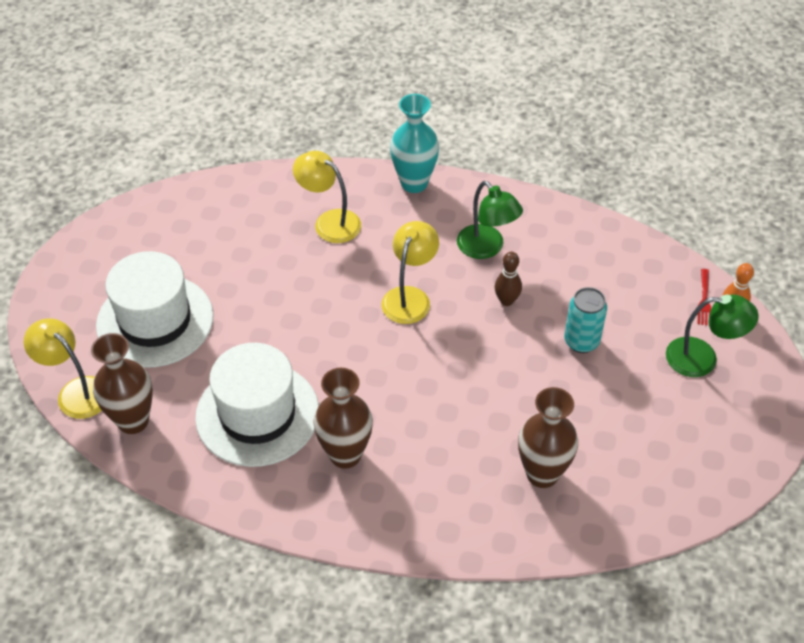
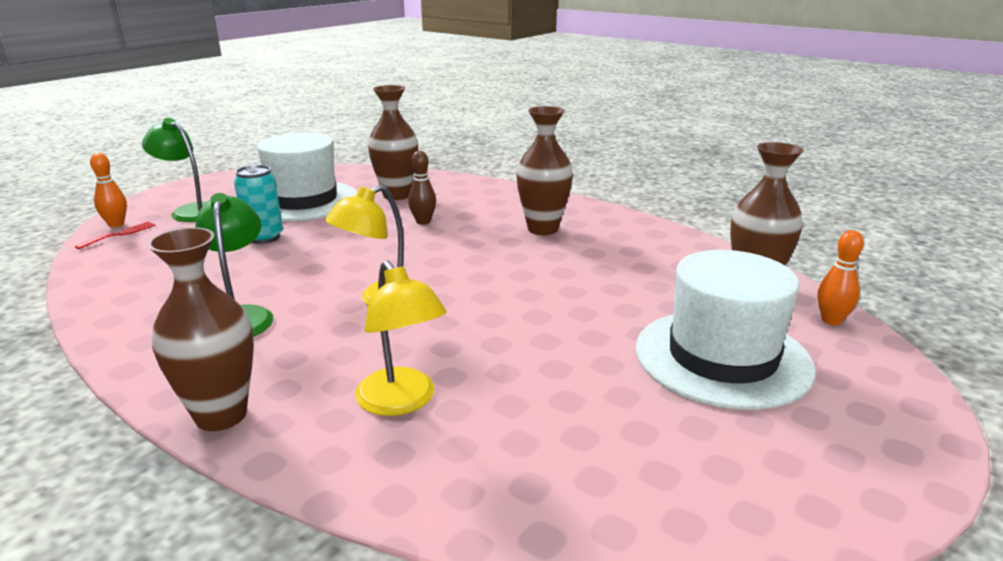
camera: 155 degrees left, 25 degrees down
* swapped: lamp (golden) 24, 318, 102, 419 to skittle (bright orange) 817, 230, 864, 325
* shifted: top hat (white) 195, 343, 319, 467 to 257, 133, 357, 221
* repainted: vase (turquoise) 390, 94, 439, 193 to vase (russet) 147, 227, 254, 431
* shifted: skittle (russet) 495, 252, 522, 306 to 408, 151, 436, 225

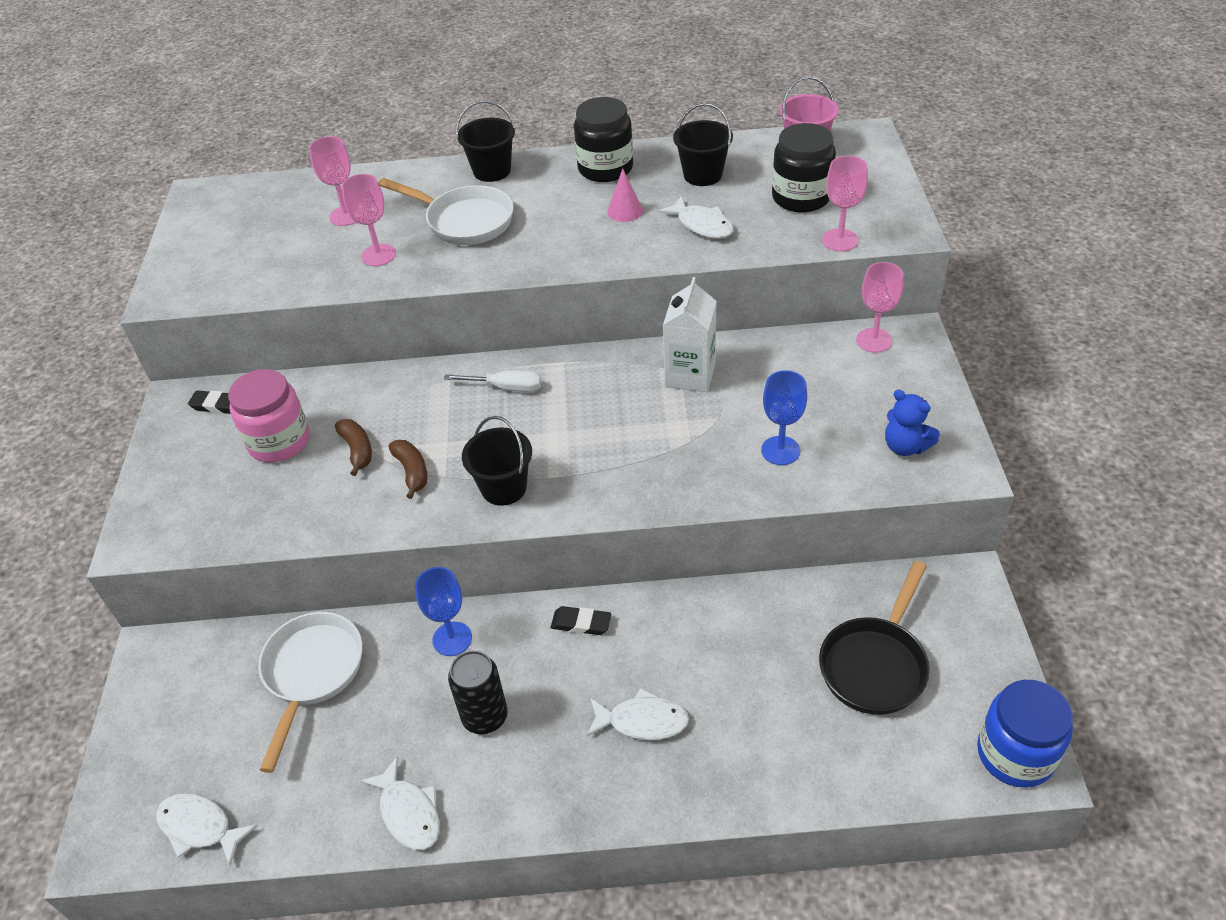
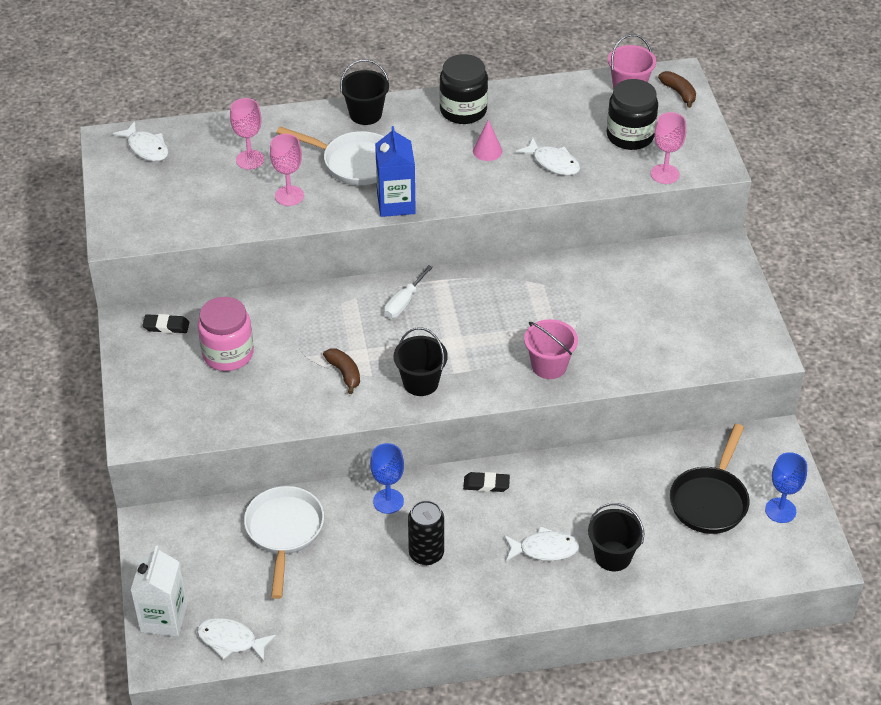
camera: 10 degrees left, 0 degrees up
* shifted: banana (russet) 335, 419, 372, 476 to 658, 71, 696, 108
* shifted: toy fish (white) 360, 756, 440, 850 to 113, 121, 168, 162
* rotated: screwdriver (white) 444, 370, 542, 392 = 384, 265, 433, 318 120 degrees clockwise
* shifted: juice carton (white) 663, 277, 717, 392 to 131, 546, 187, 637
* shifted: pail (ebony) 673, 103, 733, 186 to 588, 503, 644, 571
* shifted: chalice (blue) 761, 370, 807, 465 to 765, 452, 807, 523
* gone: chalice (rose-pink) 856, 262, 903, 353
* gone: stuffed bear (blue) 885, 390, 940, 456
* gone: jam jar (blue) 977, 680, 1073, 788
* new: juice carton (blue) 375, 126, 416, 217
* new: pail (rose-pink) 524, 319, 578, 379

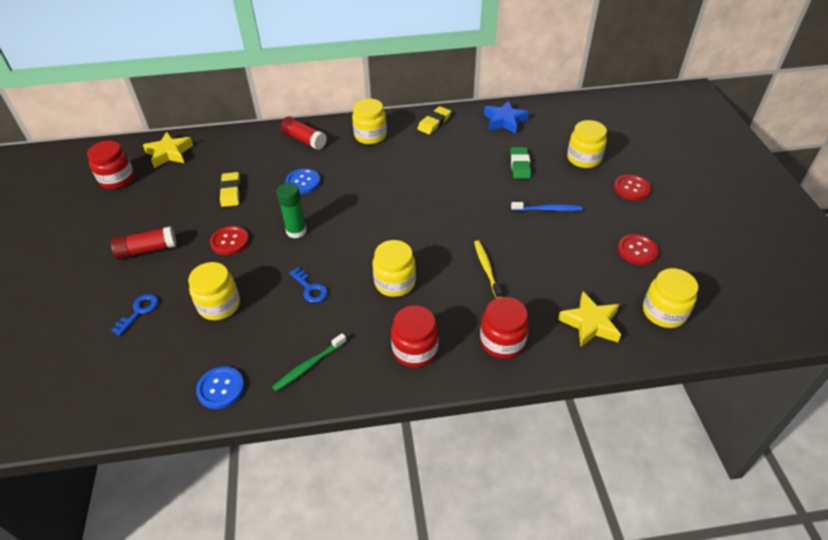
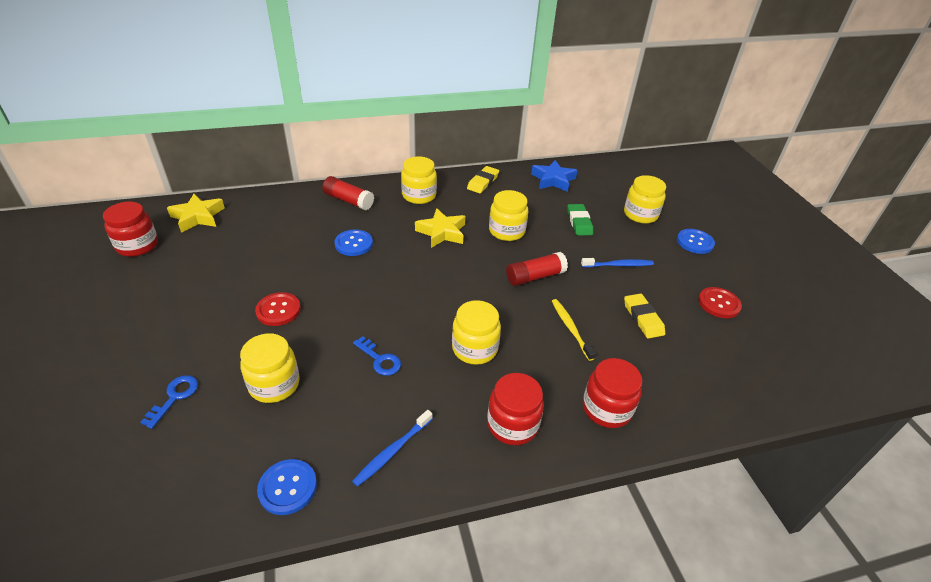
camera: 10 degrees left, 5 degrees down
* shifted: glue (scarlet) 111, 227, 176, 259 to 506, 252, 568, 286
* shifted: eraser (golden) 220, 172, 240, 207 to 624, 294, 665, 338
* repainted: tooth brush (leaf-green) 272, 333, 346, 391 to tooth brush (blue) 352, 410, 433, 487
* gone: glue (leaf-green) 277, 183, 307, 238
* shifted: five-pointed star (golden) 558, 292, 621, 347 to 415, 208, 465, 248
* repainted: button (scarlet) 614, 175, 651, 200 to button (blue) 677, 229, 715, 254
* shifted: jam jar (golden) 643, 268, 698, 328 to 489, 190, 528, 241

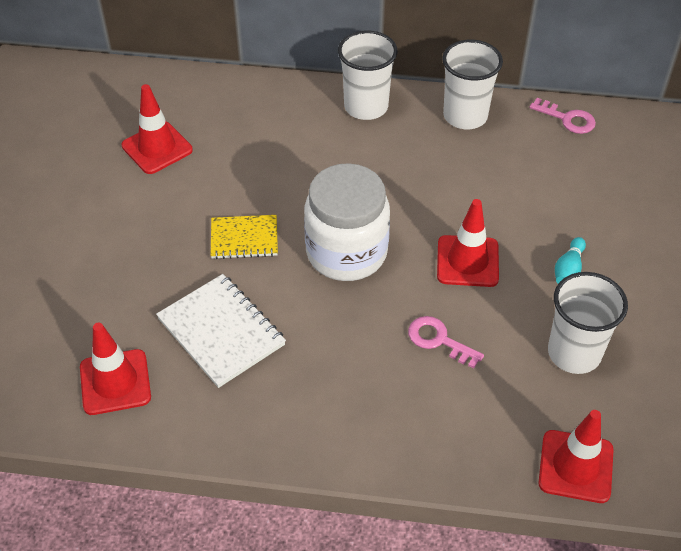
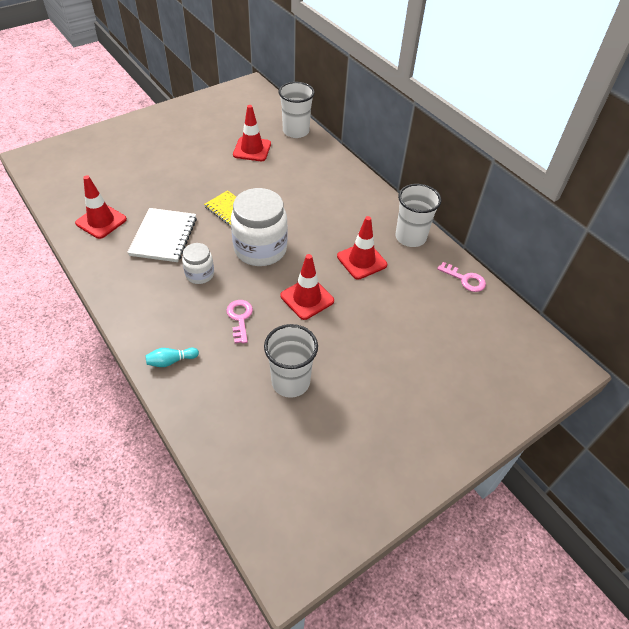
camera: 45 degrees right, 0 degrees up
* shifted: beaker (white) 338, 31, 398, 120 to 279, 82, 315, 138
* rotated: key (rose-pink) 529, 98, 596, 134 = 437, 262, 486, 292 45 degrees counterclockwise
* shifted: safety cone (scarlet) 538, 410, 614, 503 to 337, 216, 387, 280
* shifted: skittle (turquoise) 555, 237, 586, 284 to 145, 347, 199, 367
* new: jam jar (white) 182, 243, 214, 284

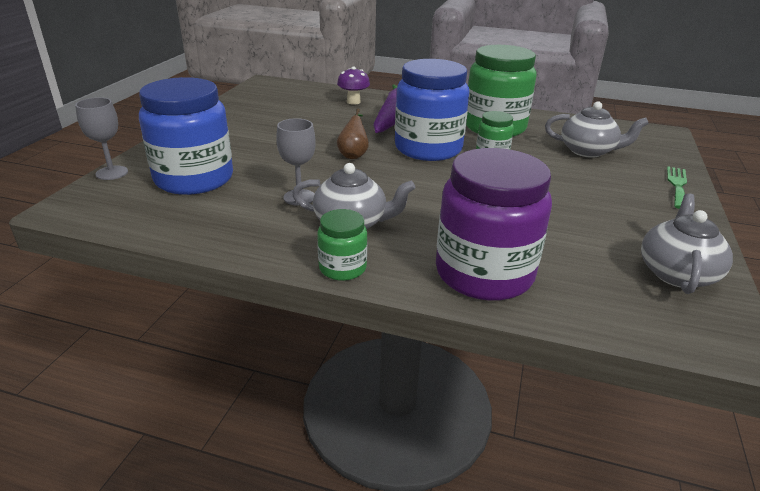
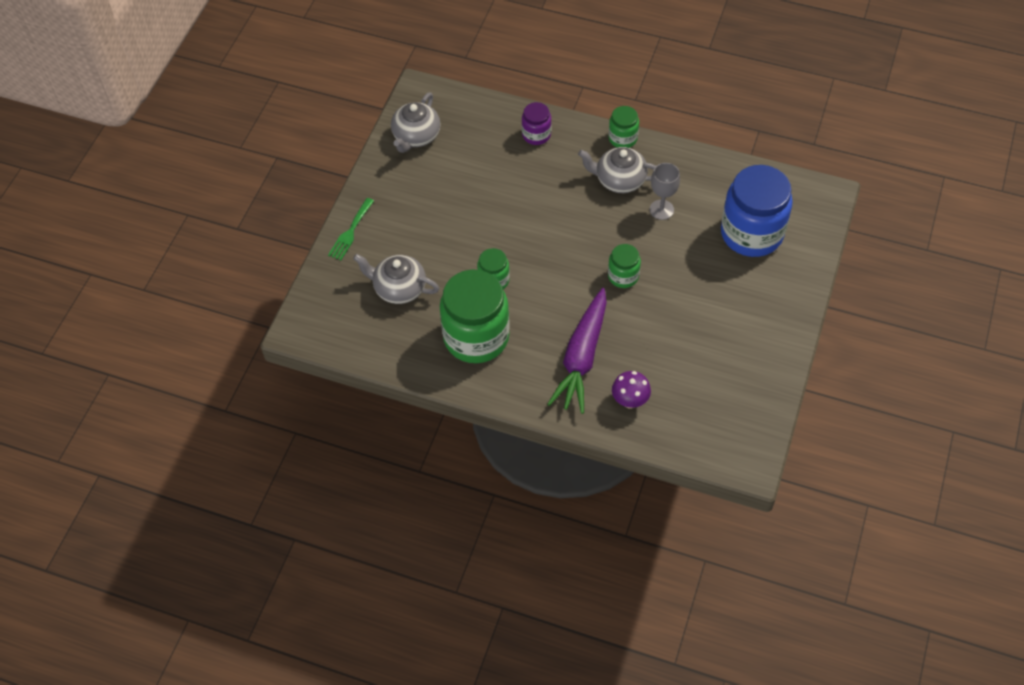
camera: 175 degrees left, 25 degrees up
* gone: chalice (ash-grey) 75, 97, 128, 180
* swapped: pear (russet) 337, 109, 369, 159 to jam jar (leaf-green) 608, 244, 641, 288
* gone: jam jar (blue) 395, 59, 469, 161
* scaled: jam jar (violet) 436, 148, 552, 301 = 522, 102, 551, 145 x0.48

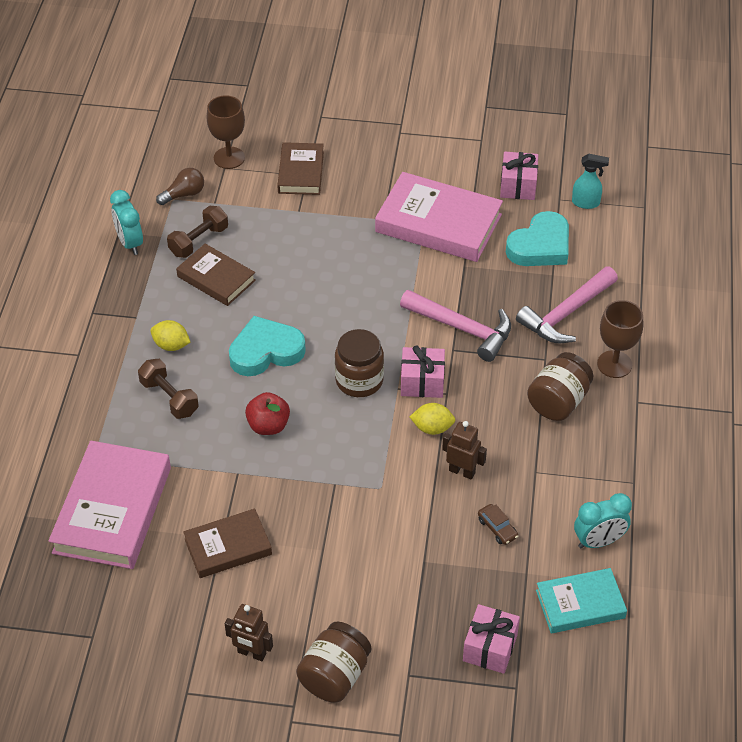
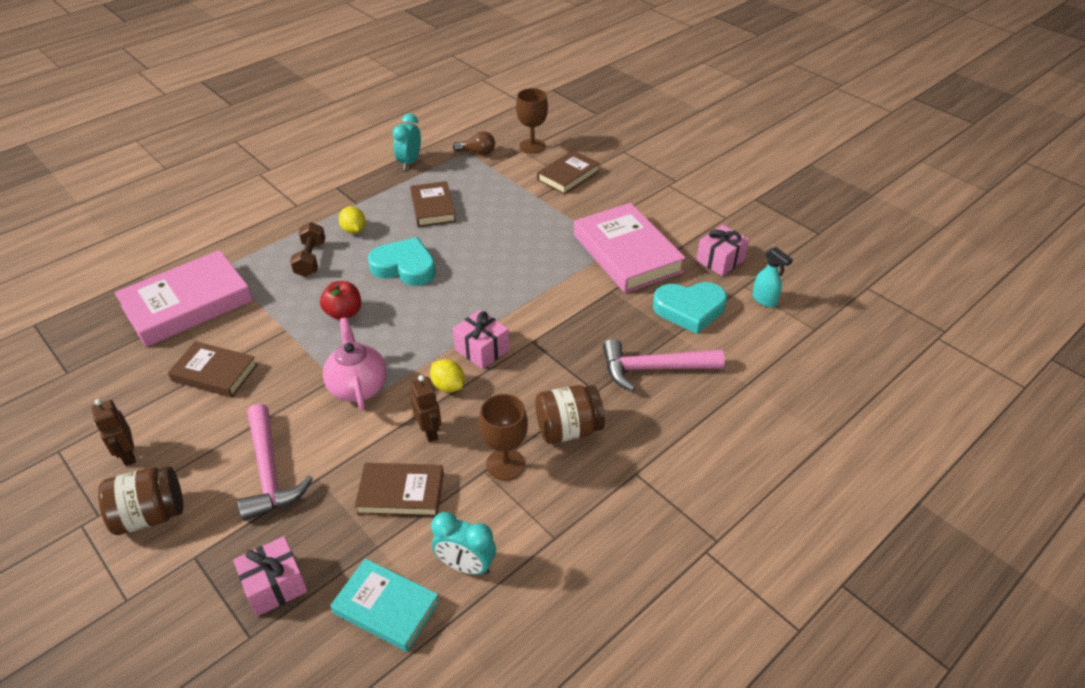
camera: 40 degrees right, 5 degrees down
* gone: free weight (russet) 167, 206, 228, 258
* gone: jam jar (russet) 335, 329, 384, 397
* shifted: carpenter's hammer (rose-pink) 400, 290, 511, 362 to 238, 404, 313, 521
* swapped: car (russet) 478, 504, 518, 545 to book (russet) 355, 463, 444, 517
* shifted: chalice (russet) 597, 300, 643, 378 to 479, 394, 528, 481
* new: teapot (rose-pink) 323, 317, 387, 410

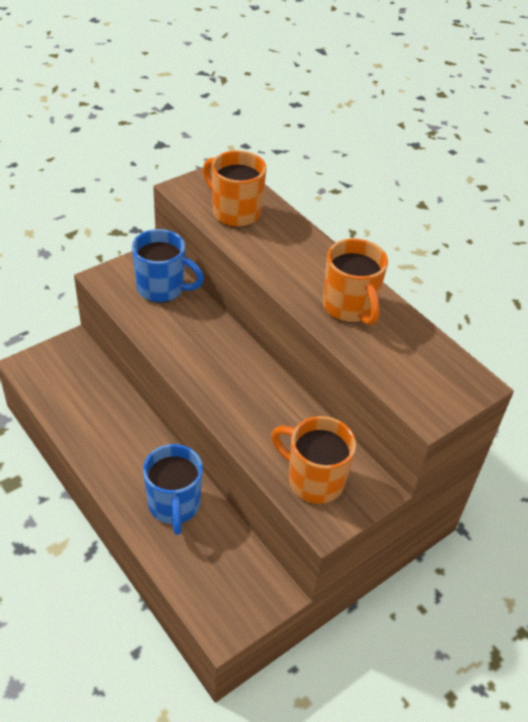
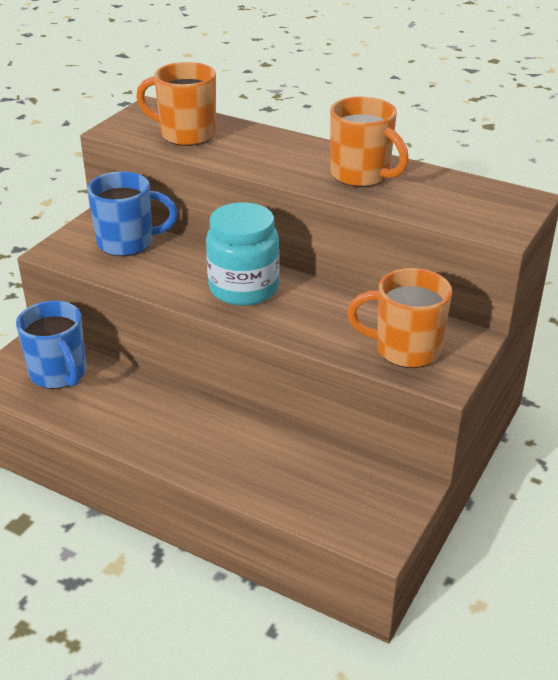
camera: 20 degrees left, 10 degrees down
* shifted: mug (blue) 143, 444, 203, 535 to 16, 301, 87, 389
* new: jam jar (turquoise) 206, 202, 279, 306

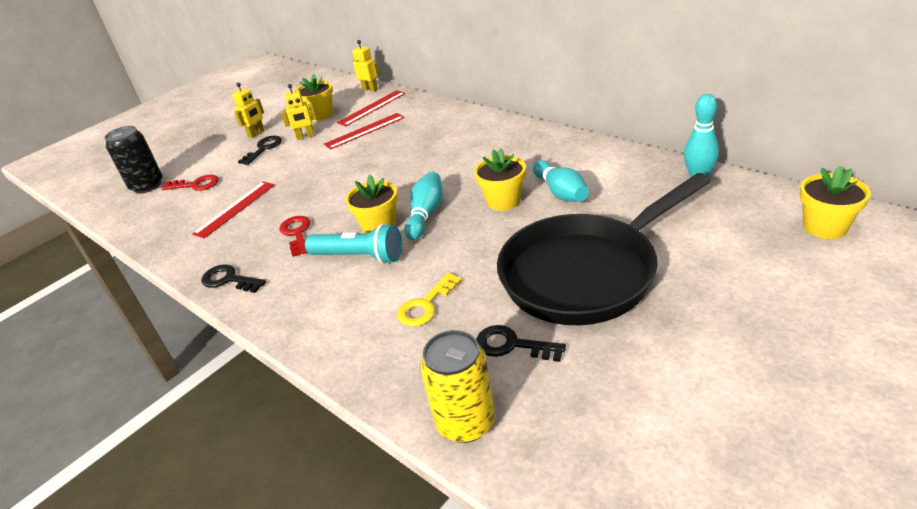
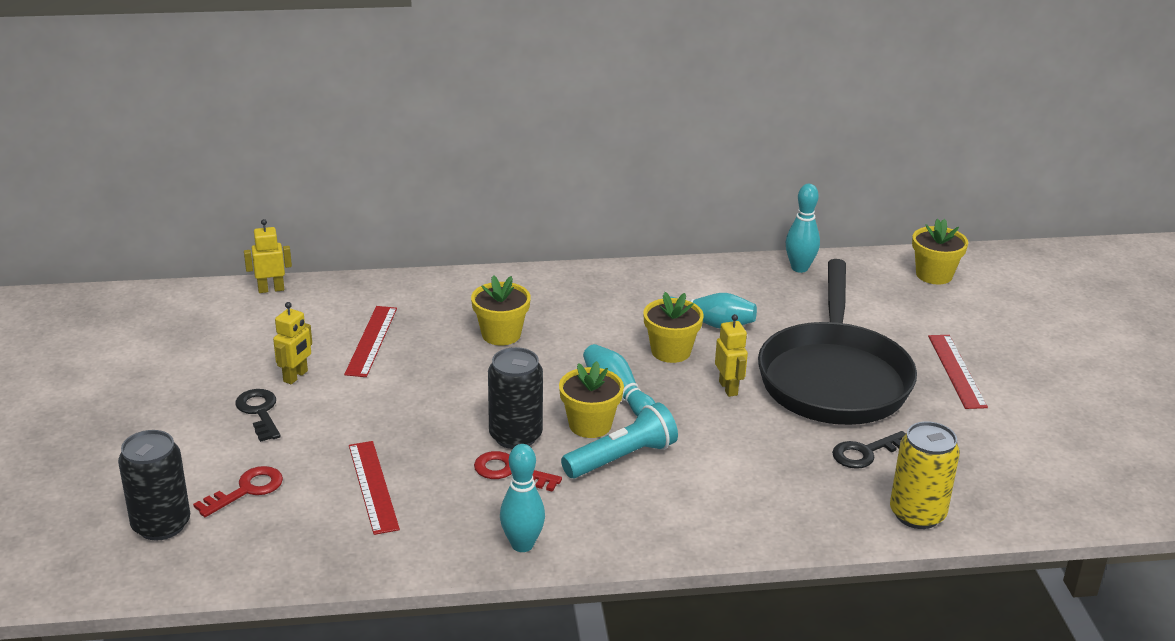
camera: 55 degrees left, 5 degrees down
* swapped: key (ebony) 201, 264, 266, 293 to skittle (turquoise) 500, 444, 545, 552
* shifted: robot figure (golden) 232, 83, 264, 138 to 715, 314, 748, 397
* shifted: potted plant (golden) 296, 74, 333, 121 to 471, 275, 531, 345
* shifted: straightedge (scarlet) 337, 90, 406, 126 to 928, 335, 988, 409
* gone: key (golden) 397, 273, 462, 327
* new: tin (ebony) 488, 347, 543, 449

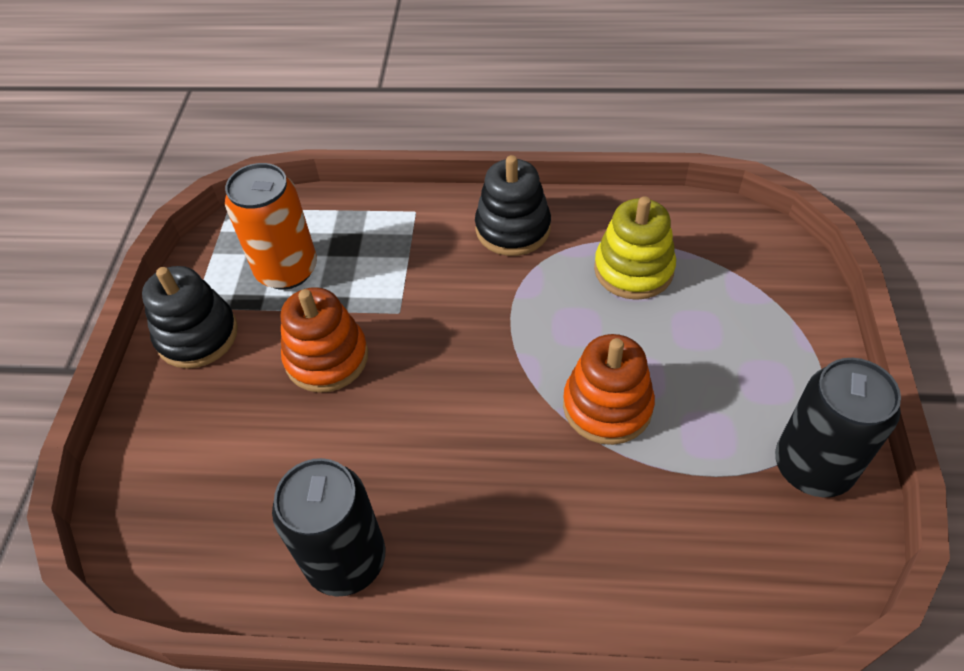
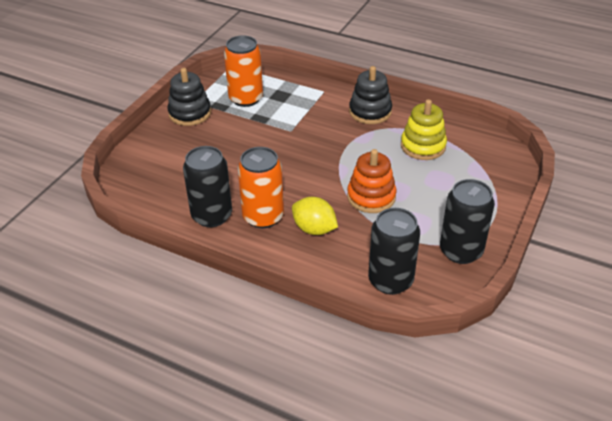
camera: 20 degrees right, 10 degrees down
* gone: stacking toy (bright orange) 281, 287, 368, 393
* new: tin (bright orange) 238, 147, 284, 228
* new: lemon (golden) 292, 197, 338, 235
* new: tin (ebony) 368, 208, 420, 295

